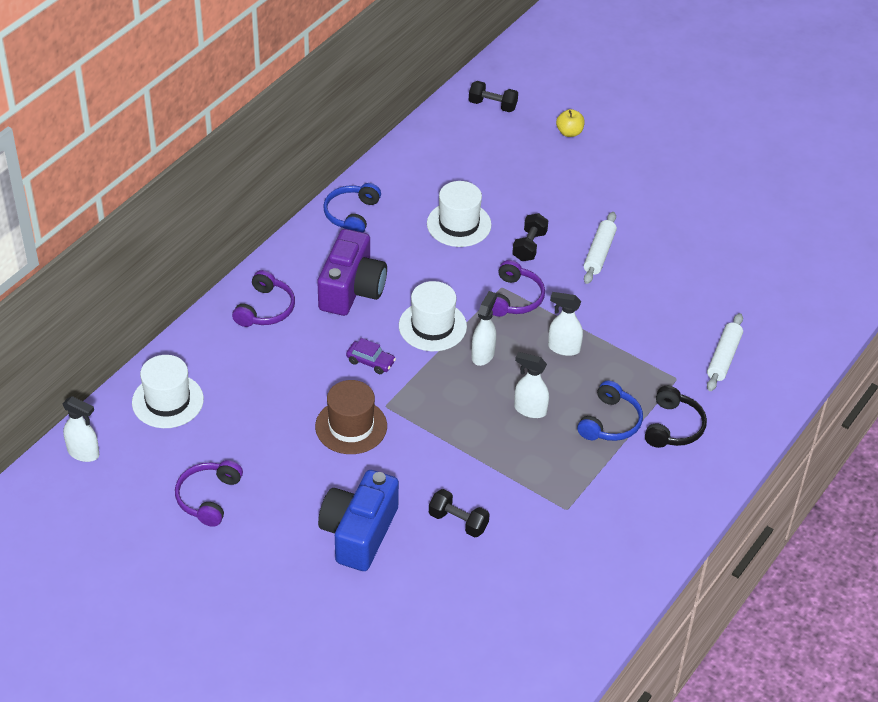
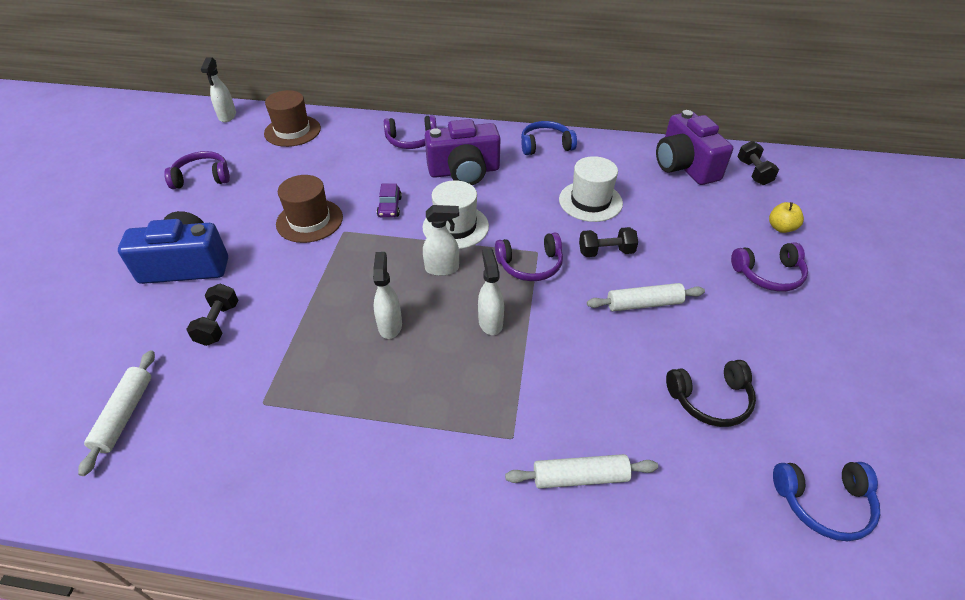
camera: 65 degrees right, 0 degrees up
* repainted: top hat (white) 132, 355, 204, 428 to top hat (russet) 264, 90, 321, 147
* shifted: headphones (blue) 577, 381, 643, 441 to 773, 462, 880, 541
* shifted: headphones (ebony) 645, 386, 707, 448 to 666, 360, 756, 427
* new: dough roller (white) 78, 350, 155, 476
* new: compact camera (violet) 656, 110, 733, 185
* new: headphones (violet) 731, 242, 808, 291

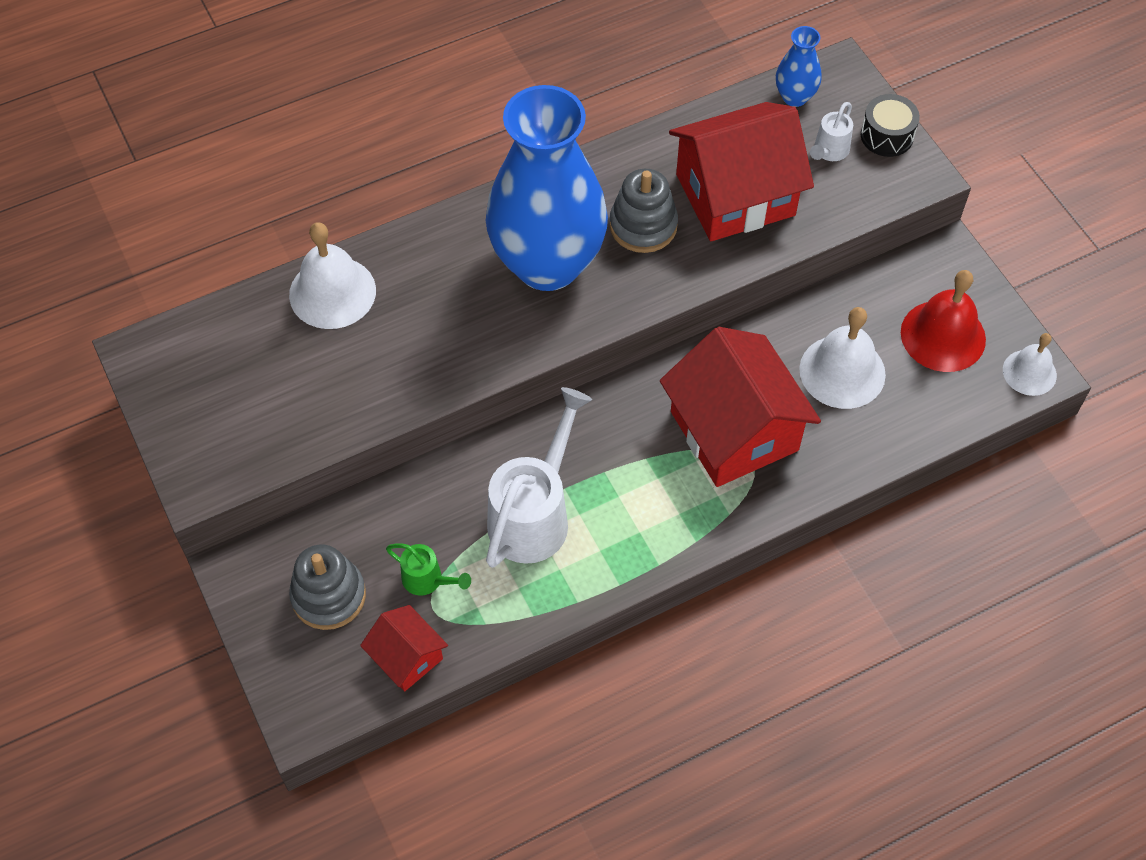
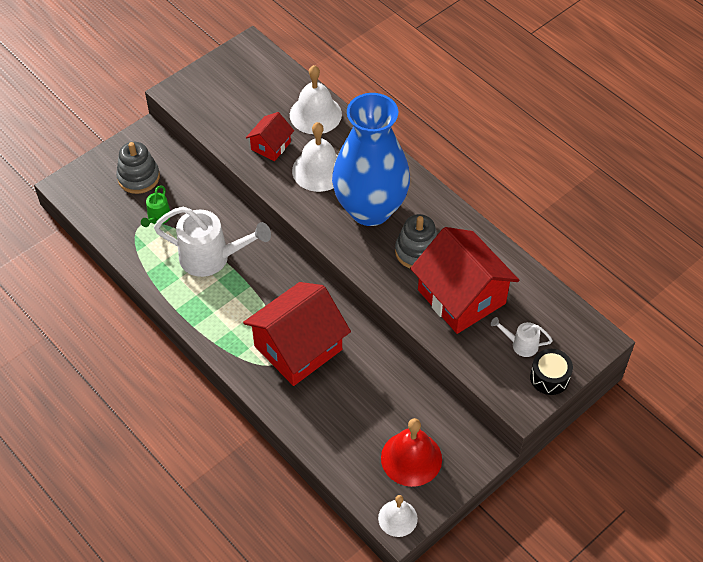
camera: 75 degrees right, 5 degrees down
* shifted: cottage (scarlet) 360, 605, 448, 691 to 246, 112, 294, 161
* gone: vase (blue) 776, 26, 821, 107
* shifted: school bell (white) 799, 307, 886, 409 to 292, 122, 338, 192

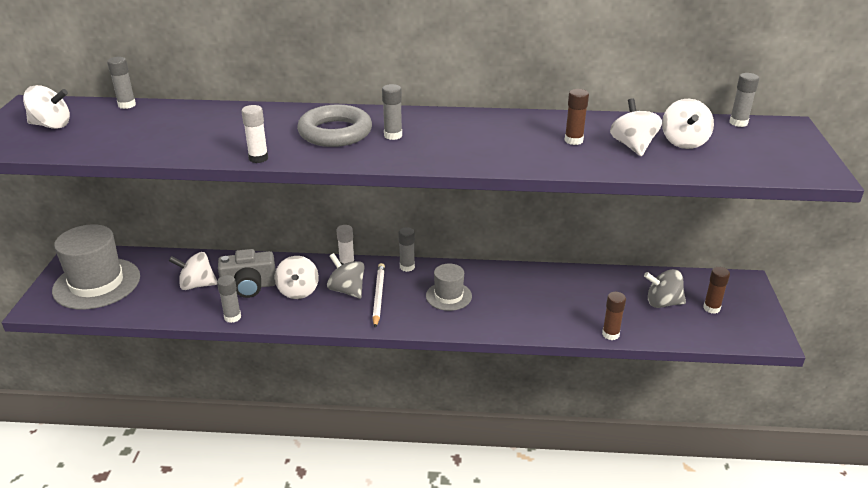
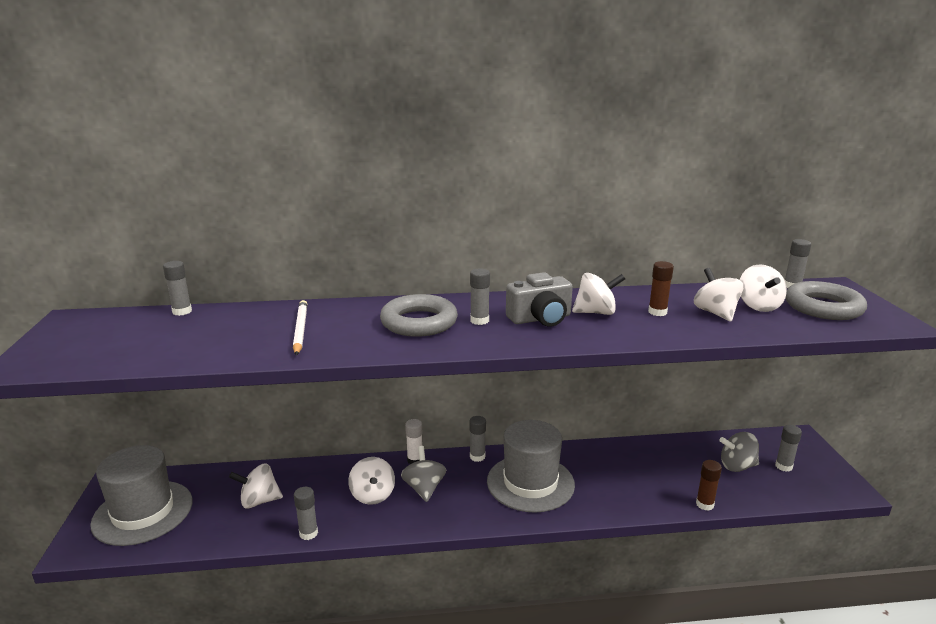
camera: 10 degrees left, 10 degrees down
* shifted: toy top (white) 23, 85, 70, 129 to 572, 273, 625, 315
* shifted: compact camera (ash-grey) 218, 249, 276, 298 to 506, 272, 573, 327
* gone: glue (white) 241, 105, 268, 163
* rotated: toy top (ash-grey) 327, 253, 365, 299 = 401, 446, 446, 502 45 degrees clockwise
* shifted: wooden pencil (white) 372, 263, 385, 328 to 293, 300, 307, 356
* scaled: top hat (ash-grey) 426, 264, 472, 311 = 487, 420, 575, 513 x1.83
* repainted: glue (russet) 703, 267, 730, 314 to glue (ash-grey) 775, 425, 802, 472
* new: ring (ash-grey) 786, 281, 867, 320

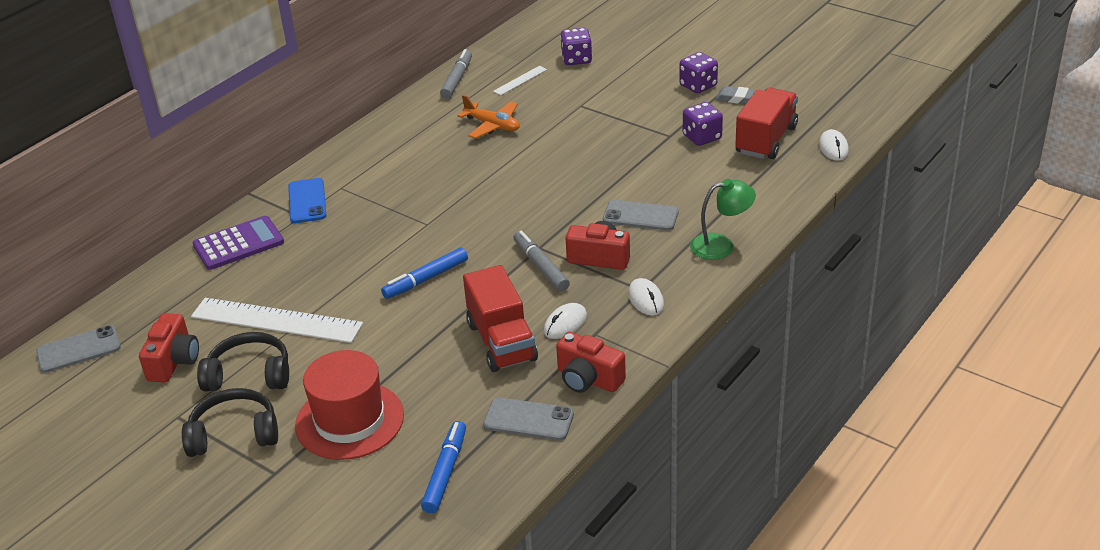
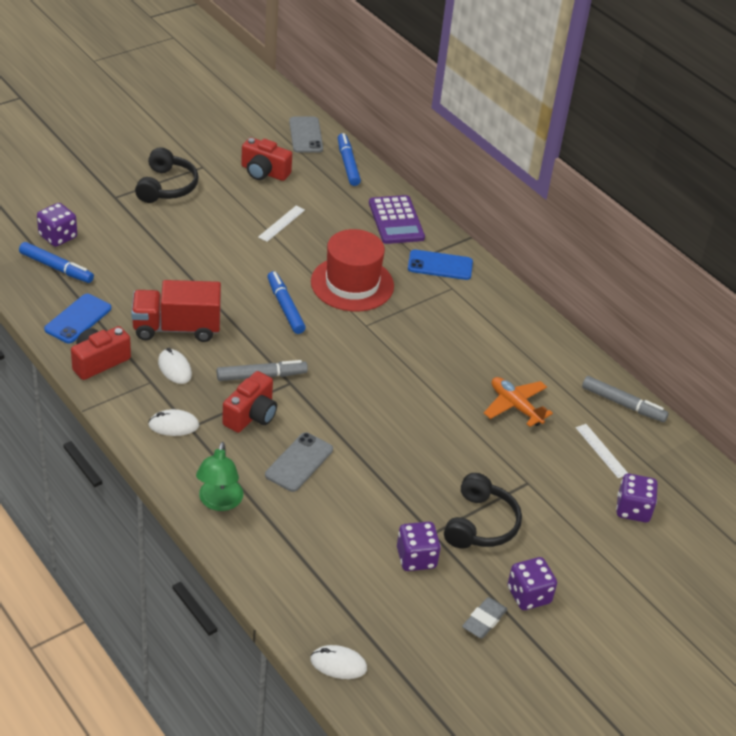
camera: 100 degrees right, 5 degrees up
* scaled: straightedge (white) 191, 298, 363, 343 = 258, 206, 305, 242 x0.46
* shifted: headphones (ebony) 197, 332, 289, 392 to 444, 473, 522, 548
* shifted: top hat (scarlet) 295, 350, 404, 460 to 311, 229, 394, 311
* rotated: toy plane (bright orange) 457, 95, 520, 139 = 484, 377, 553, 427 90 degrees clockwise
* repainted: smartphone (ash-grey) 483, 397, 574, 440 to smartphone (blue) 44, 294, 111, 343
* gone: lorry (scarlet) 735, 88, 798, 159
* new: game die (violet) 37, 203, 77, 247
* new: marker (blue) 338, 133, 361, 186

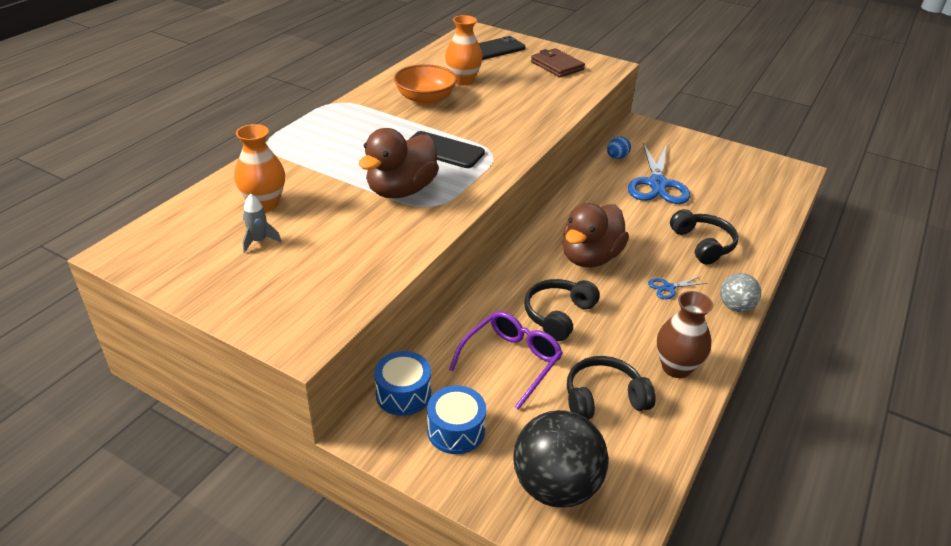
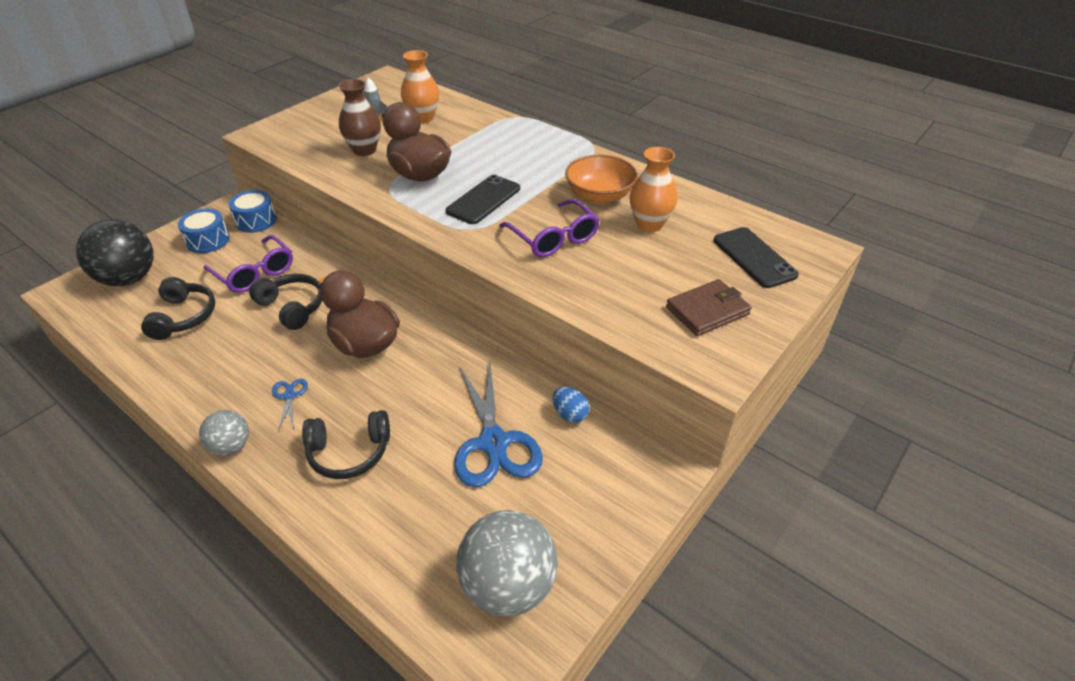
camera: 100 degrees right, 5 degrees up
* rotated: shears (blue) 628, 143, 690, 204 = 454, 363, 543, 487 120 degrees counterclockwise
* shifted: vase (russet) 657, 291, 713, 378 to 339, 79, 381, 156
* new: ball (ash-grey) 456, 510, 558, 617
* new: glasses (violet) 499, 199, 599, 257

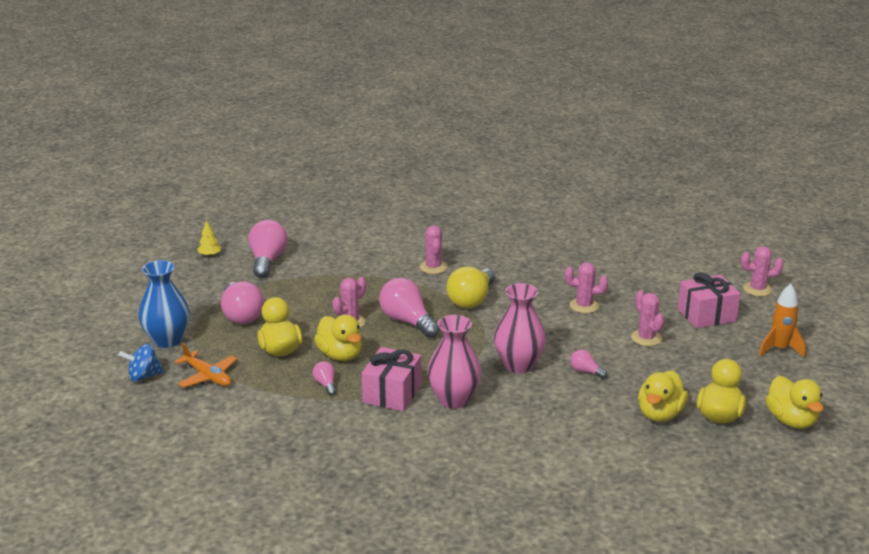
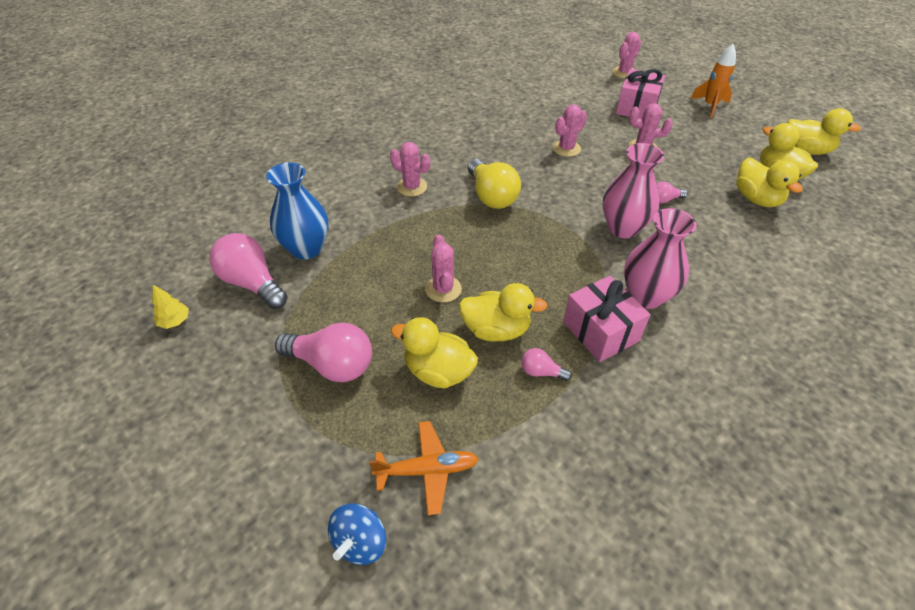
camera: 50 degrees left, 20 degrees up
* shifted: vase (blue) 138, 260, 190, 348 to 266, 162, 328, 259
* gone: bulb (rose-pink) 379, 278, 440, 338

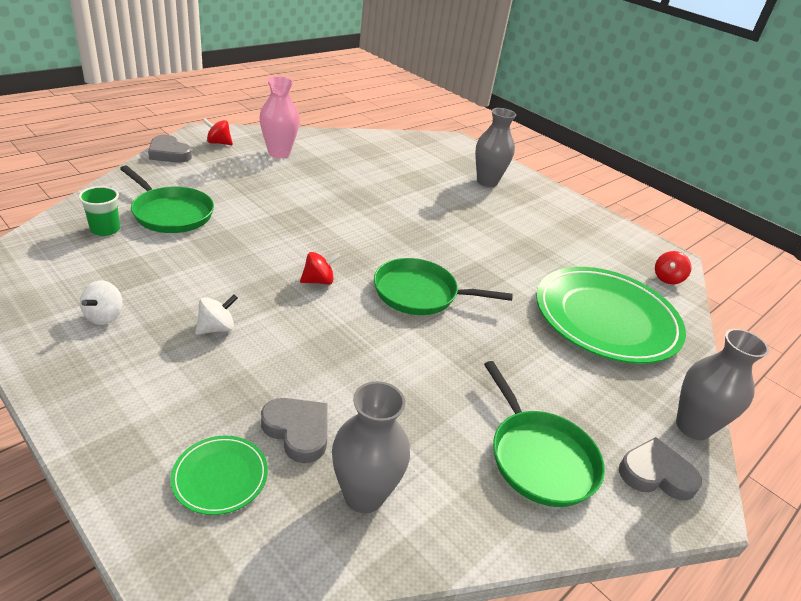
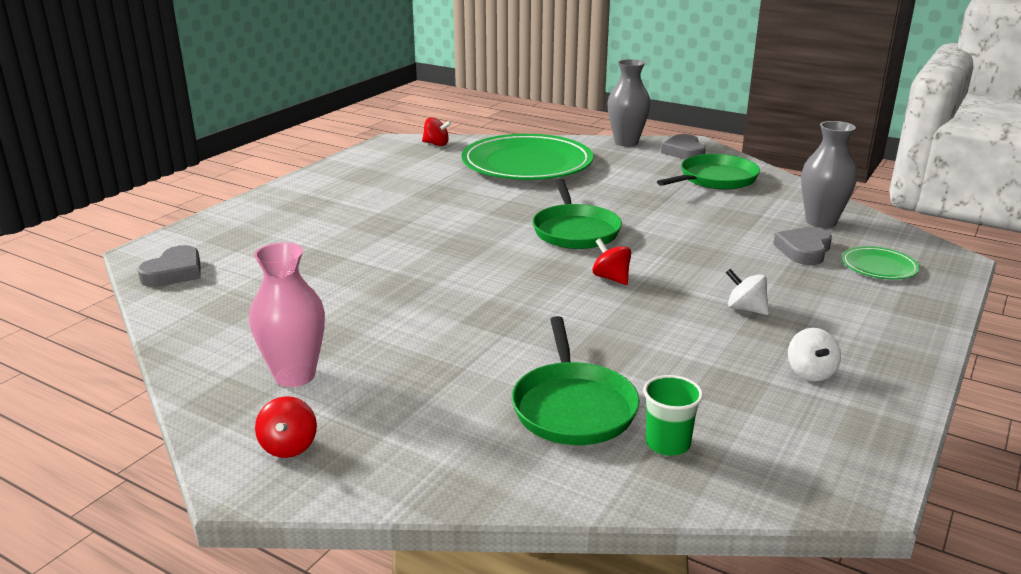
camera: 100 degrees left, 10 degrees down
* rotated: toy top (white) 80, 280, 123, 325 = 788, 328, 841, 381 90 degrees clockwise
* rotated: skillet (leaf-green) 120, 166, 214, 233 = 512, 316, 640, 445 150 degrees clockwise
* shifted: love heart (ash-grey) 148, 135, 192, 163 to 138, 245, 201, 287
* gone: vase (ash-grey) 475, 108, 516, 187

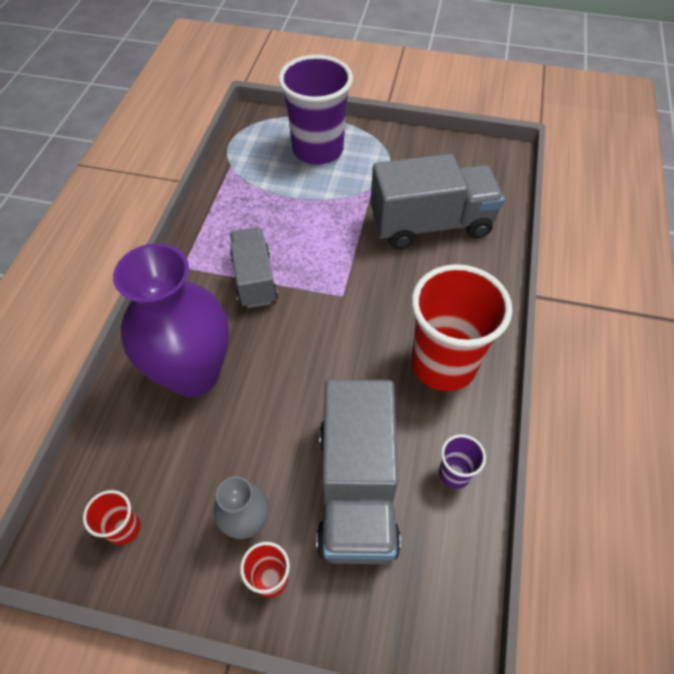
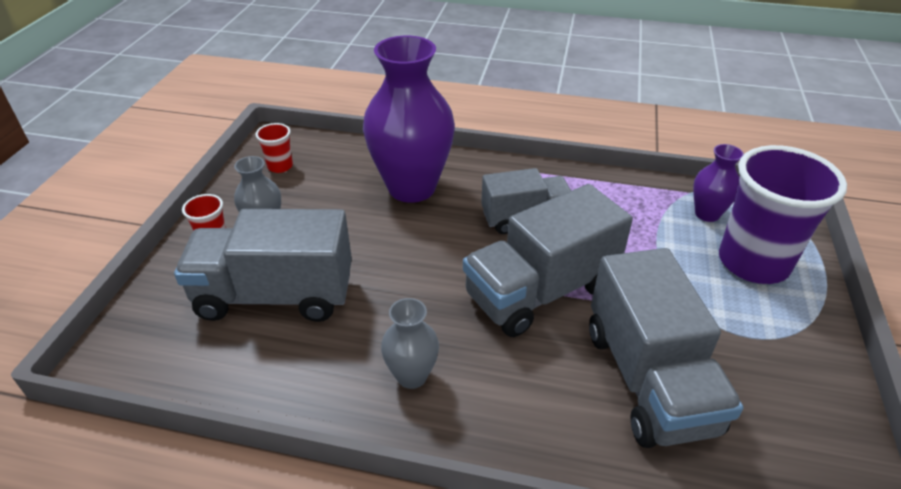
camera: 90 degrees right, 15 degrees down
* swapped: beaker (scarlet) 411, 264, 512, 391 to vase (ash-grey) 381, 298, 439, 389
* gone: beaker (violet) 439, 434, 486, 489
* new: lorry (ash-grey) 463, 184, 633, 337
* new: vase (violet) 693, 144, 744, 222

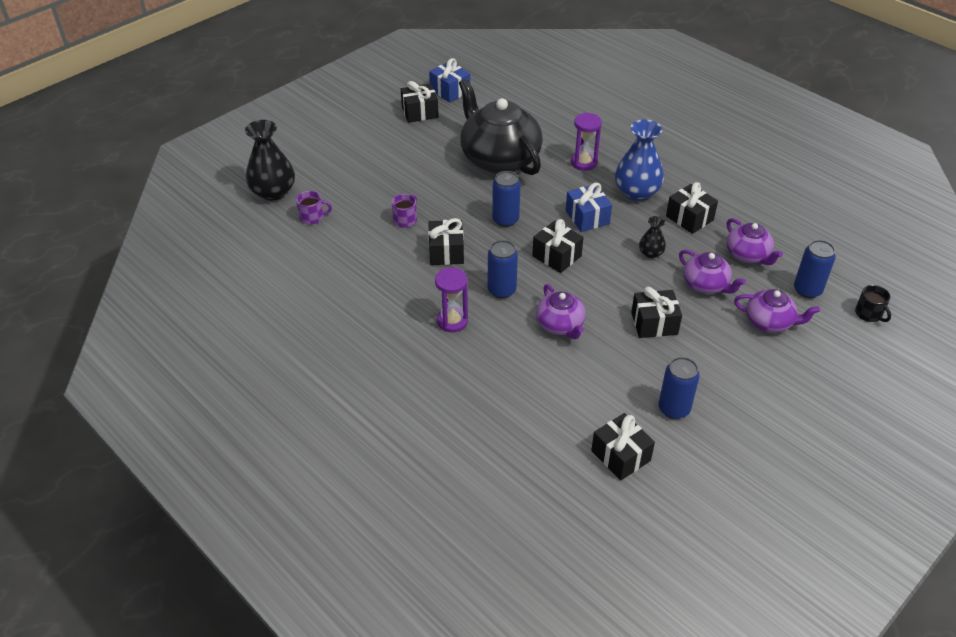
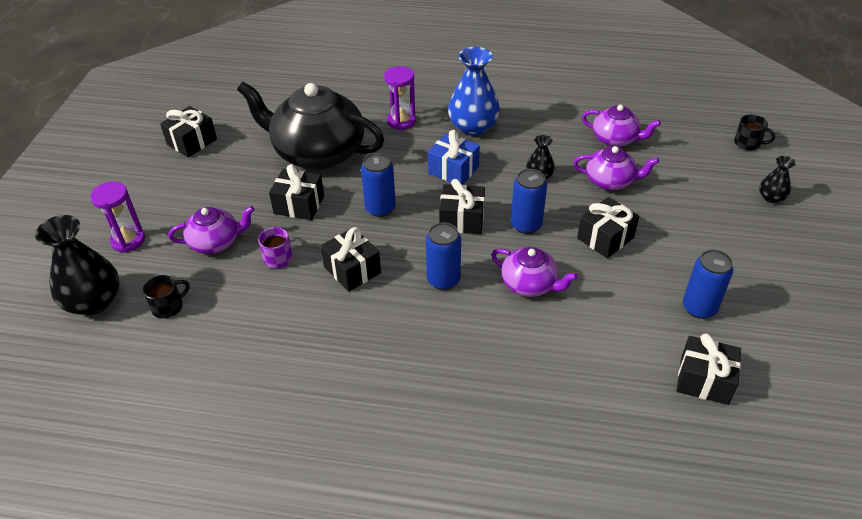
camera: 35 degrees left, 0 degrees up
* repainted: mug (violet) 296, 191, 332, 224 to mug (ebony) 143, 275, 190, 319
* gone: gift (blue) 429, 58, 470, 102
* shifted: sandglass (violet) 435, 267, 468, 332 to 90, 181, 145, 253
* shifted: gift (ebony) 666, 182, 718, 234 to 269, 164, 324, 220
* shifted: teapot (violet) 734, 289, 820, 333 to 168, 206, 255, 254
* shifted: tin (blue) 794, 240, 836, 299 to 511, 169, 547, 234
* new: vase (ebony) 759, 156, 796, 203

